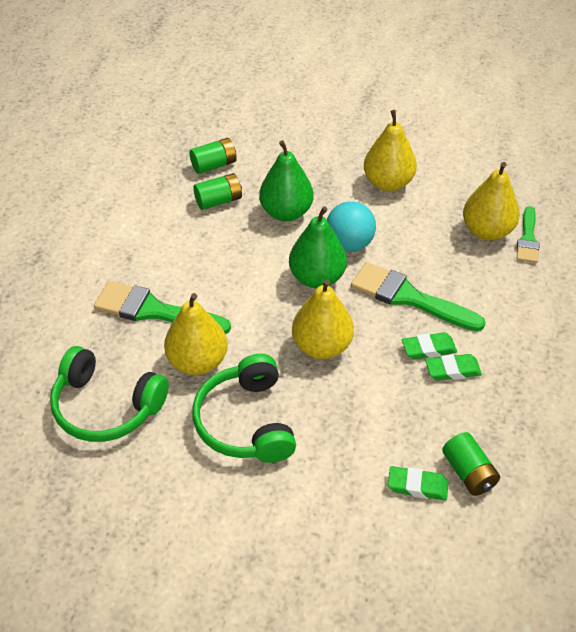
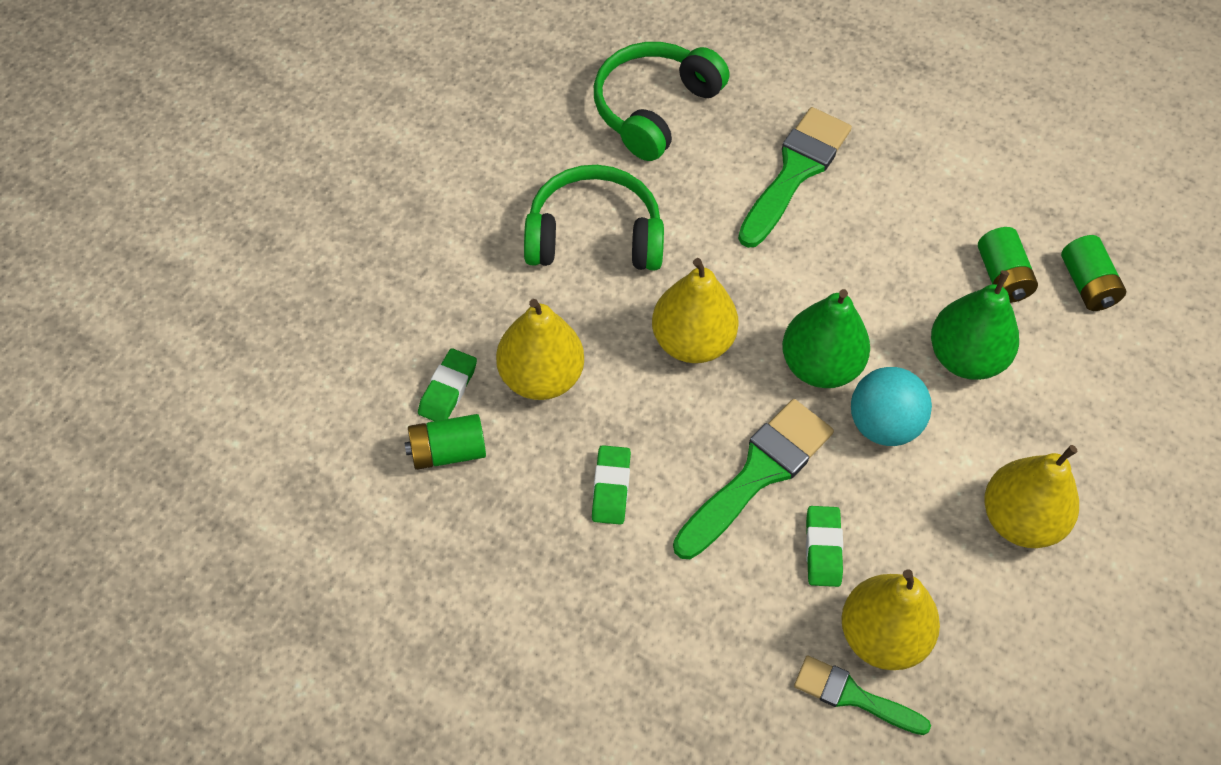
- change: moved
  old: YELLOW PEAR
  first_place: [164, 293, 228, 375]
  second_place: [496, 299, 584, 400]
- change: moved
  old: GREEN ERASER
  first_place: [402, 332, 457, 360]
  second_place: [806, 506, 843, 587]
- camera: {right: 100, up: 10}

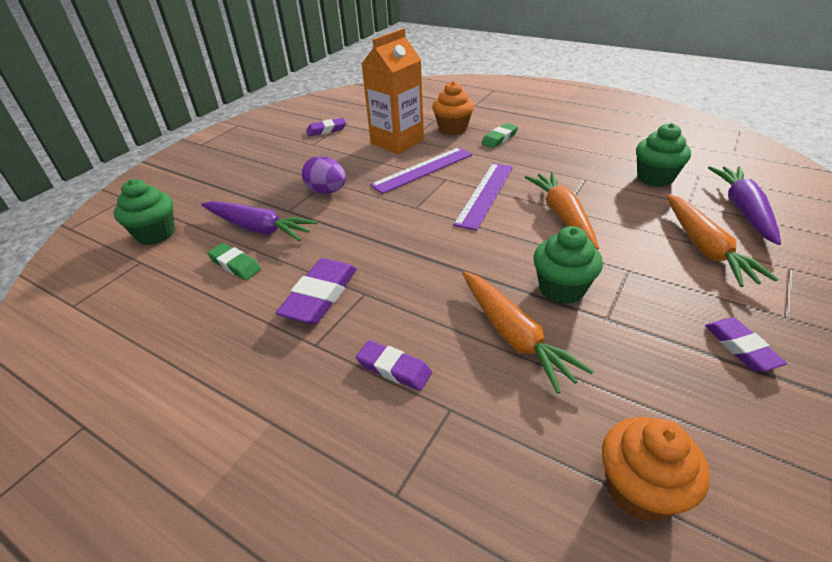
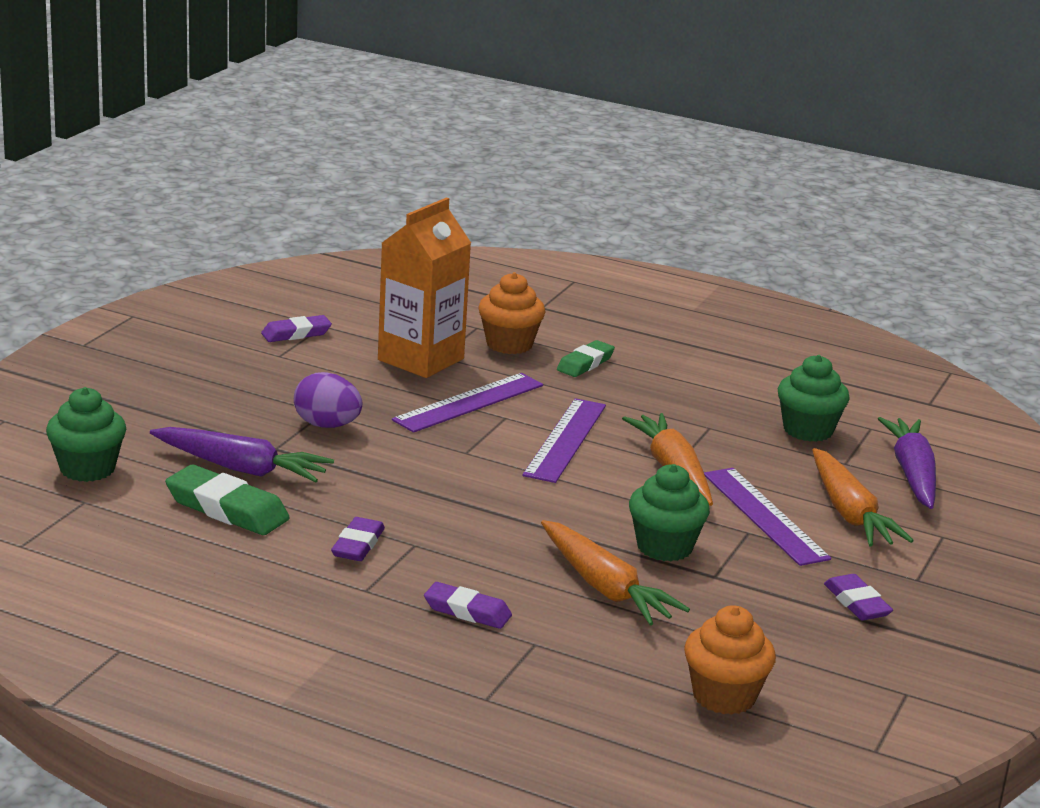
- change: added
  new: PURPLE RULER
  second_place: [704, 468, 831, 566]
- change: resized
  old: GREEN ERASER
  first_place: [207, 243, 261, 280]
  second_place: [165, 465, 290, 535]
  factor: 1.57
- change: resized
  old: PURPLE ERASER
  first_place: [276, 258, 357, 324]
  second_place: [331, 517, 385, 561]
  factor: 0.64
- camera: {right: -10, up: -15}

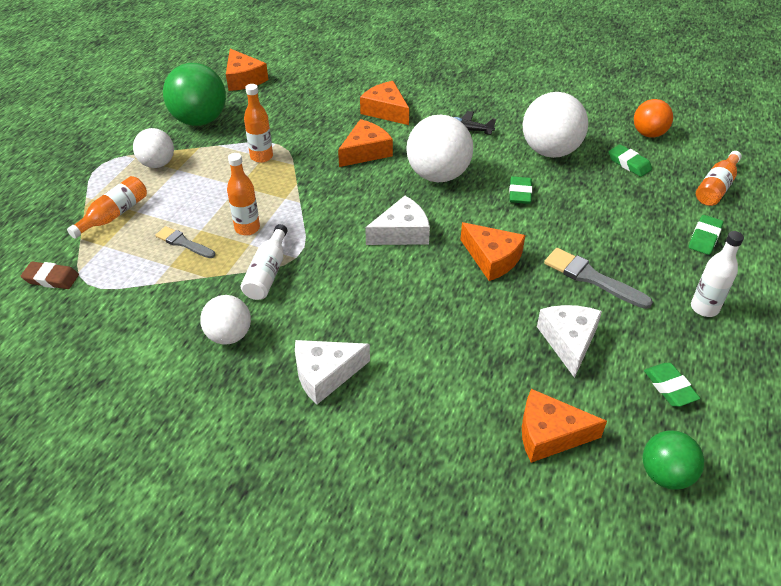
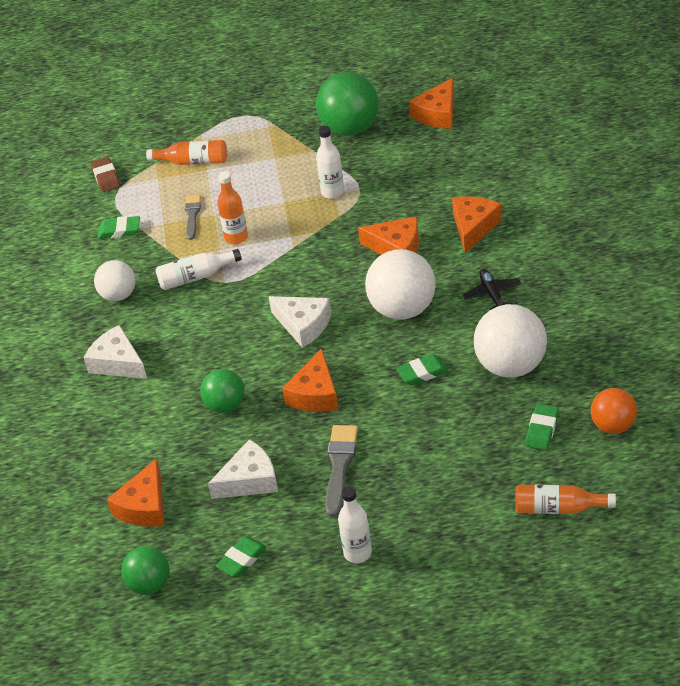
- change: removed
  old: WHITE BALL
  first_place: [133, 128, 174, 168]
- change: added
  new: GREEN BALL
  second_place: [200, 369, 245, 413]
- change: moved
  old: GREEN ERASER
  first_place: [689, 215, 723, 255]
  second_place: [98, 216, 140, 239]
- change: recoloured
  old: ORANGE BOTTLE
  new: WHITE BOTTLE
  first_place: [244, 84, 273, 163]
  second_place: [316, 126, 344, 199]
- change: turned
  old: ORANGE CHEESE
  first_place: [522, 389, 607, 463]
  second_place: [107, 458, 164, 527]
  degrees: -135
- camera: {right: 65, up: 0}

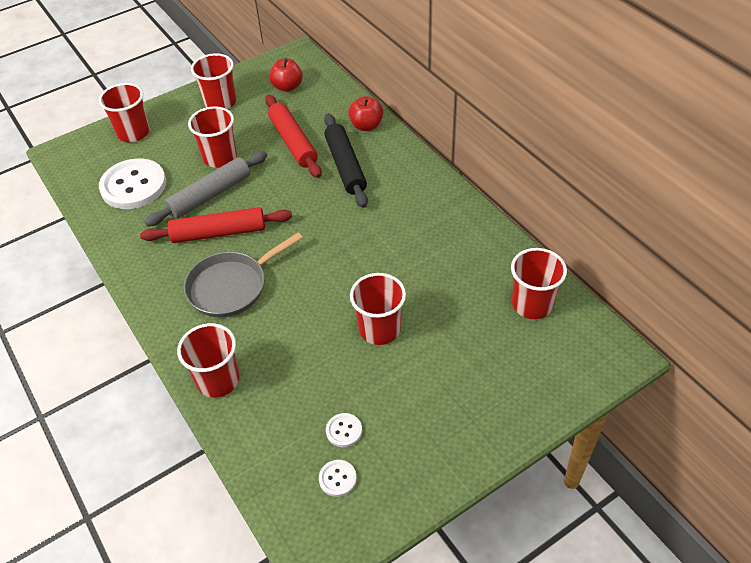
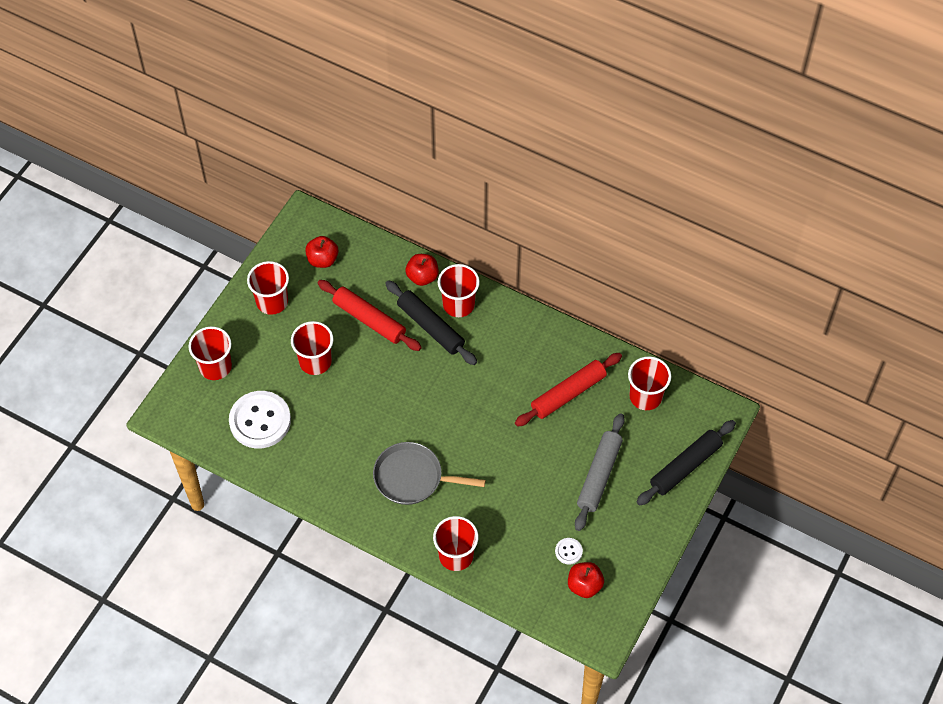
- change: added
  new: BLACK ROLLING PIN
  second_place: [637, 420, 736, 506]
- change: moved
  old: RED ROLLING PIN
  first_place: [140, 207, 292, 243]
  second_place: [515, 353, 622, 427]
- change: moved
  old: GREY ROLLING PIN
  first_place: [145, 151, 267, 226]
  second_place: [575, 413, 625, 531]
- change: moved
  old: RED CUP
  first_place: [350, 273, 406, 345]
  second_place: [438, 264, 480, 317]
- change: replaced
  old: WHITE BUTTON
  new: RED APPLE
  first_place: [319, 460, 357, 497]
  second_place: [568, 562, 604, 598]
- change: turned
  old: GREY PAN
  first_place: [184, 232, 303, 317]
  second_place: [373, 442, 486, 505]
  degrees: 75
- camera: {right: -30, up: 10}

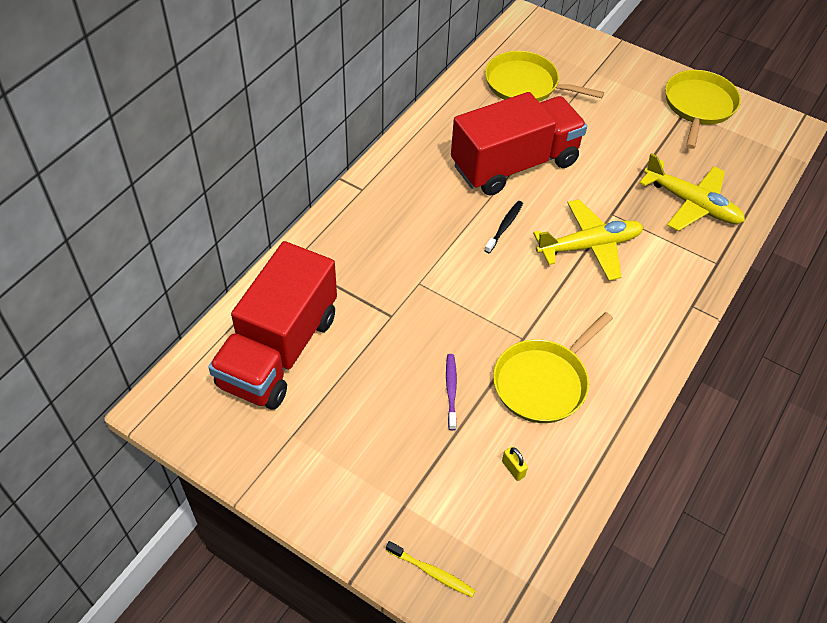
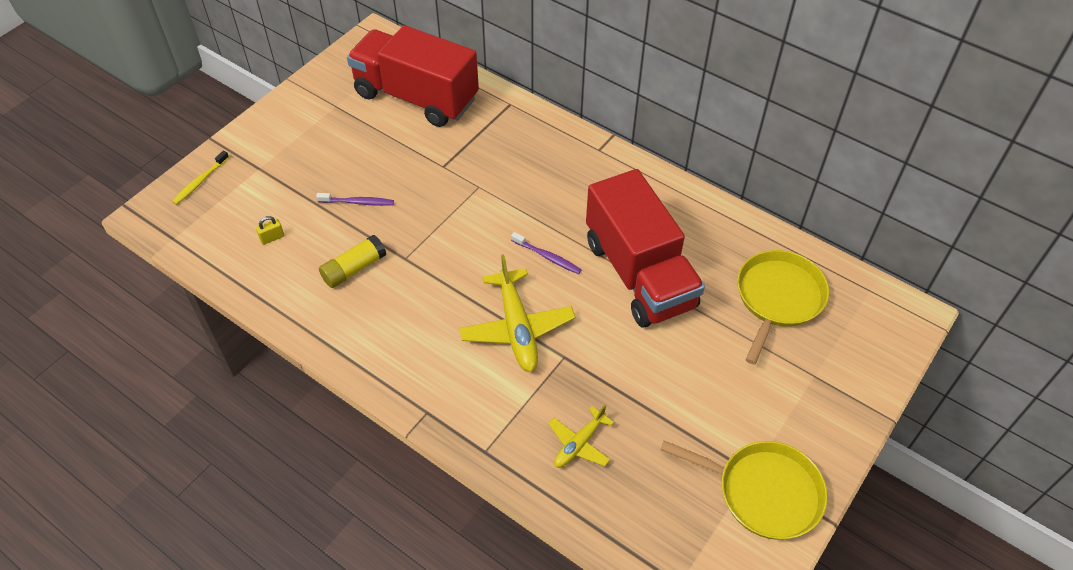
- change: replaced
  old: YELLOW PAN
  new: YELLOW GLUE STICK
  first_place: [493, 312, 613, 423]
  second_place: [319, 235, 386, 288]
- change: recoloured
  old: BLACK TOOTHBRUSH
  new: PURPLE TOOTHBRUSH
  first_place: [484, 201, 523, 253]
  second_place: [511, 232, 582, 274]
- change: resized
  old: YELLOW PLANE
  first_place: [639, 153, 745, 231]
  second_place: [548, 405, 614, 468]
  factor: 0.58
- camera: {right: 95, up: 0}

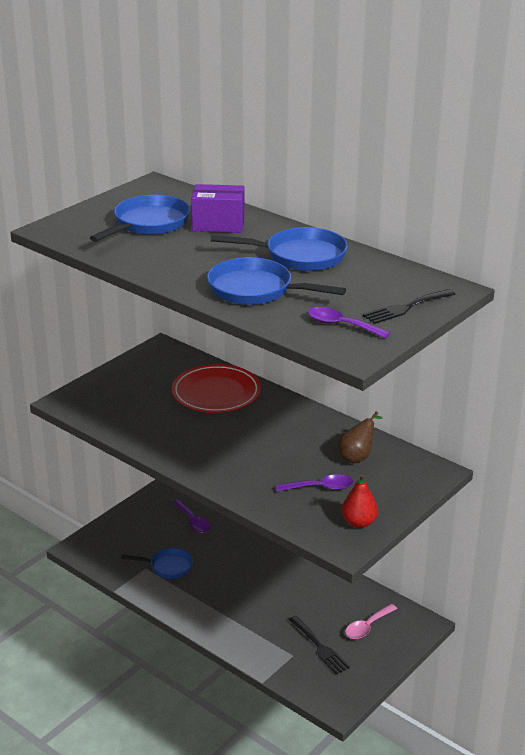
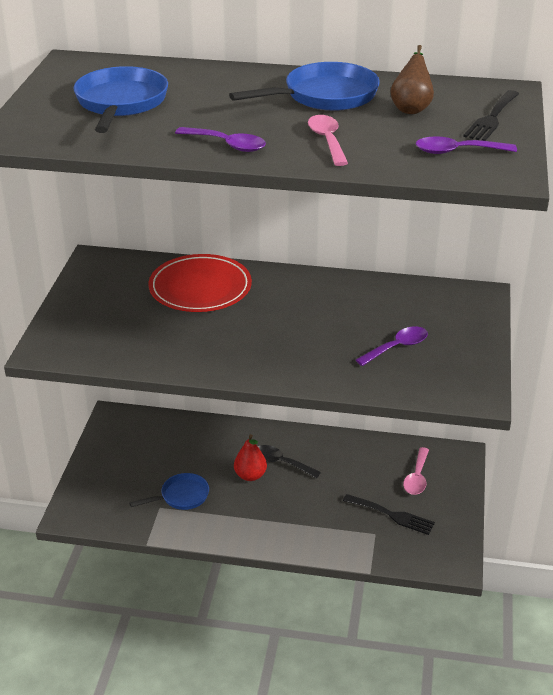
- change: removed
  old: PURPLE BOX
  first_place: [191, 184, 245, 233]
- change: added
  new: BLACK SPOON
  second_place: [258, 445, 321, 478]
- change: moved
  old: PURPLE SPOON
  first_place: [173, 500, 211, 533]
  second_place: [175, 127, 266, 152]
- change: moved
  old: BROWN PEAR
  first_place: [338, 411, 382, 464]
  second_place: [390, 45, 434, 114]
- change: moved
  old: RED PEAR
  first_place: [342, 474, 378, 528]
  second_place: [234, 434, 267, 481]
- change: replaced
  old: BLUE PAN
  new: PINK SPOON
  first_place: [207, 257, 346, 305]
  second_place: [308, 115, 348, 166]
- camera: {right: -30, up: 5}

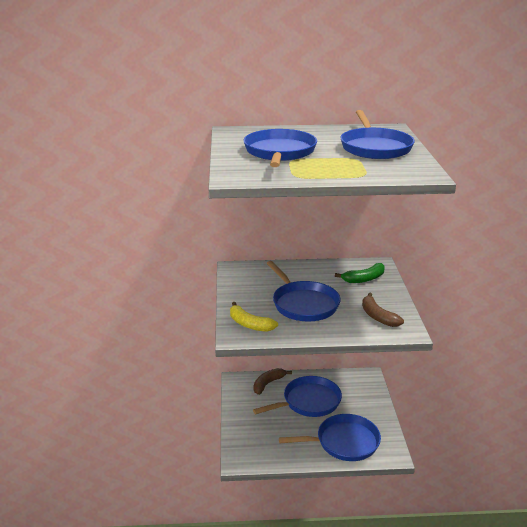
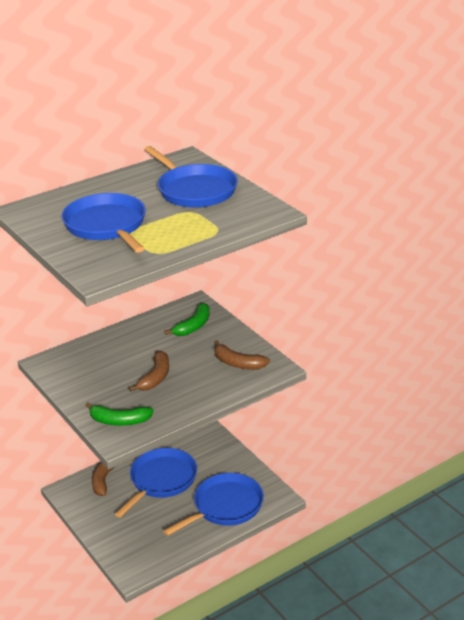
- change: replaced
  old: BLUE PAN
  new: BROWN BANANA
  first_place: [266, 261, 340, 322]
  second_place: [129, 350, 169, 392]
- change: recoloured
  old: YELLOW BANANA
  new: GREEN BANANA
  first_place: [230, 302, 278, 332]
  second_place: [85, 402, 154, 426]
- camera: {right: -30, up: 5}

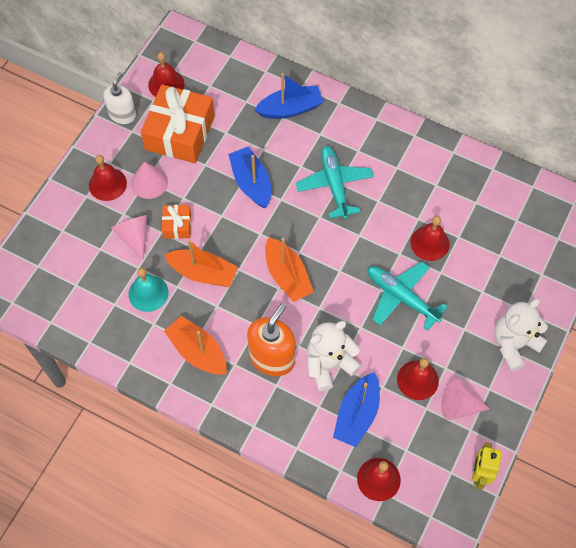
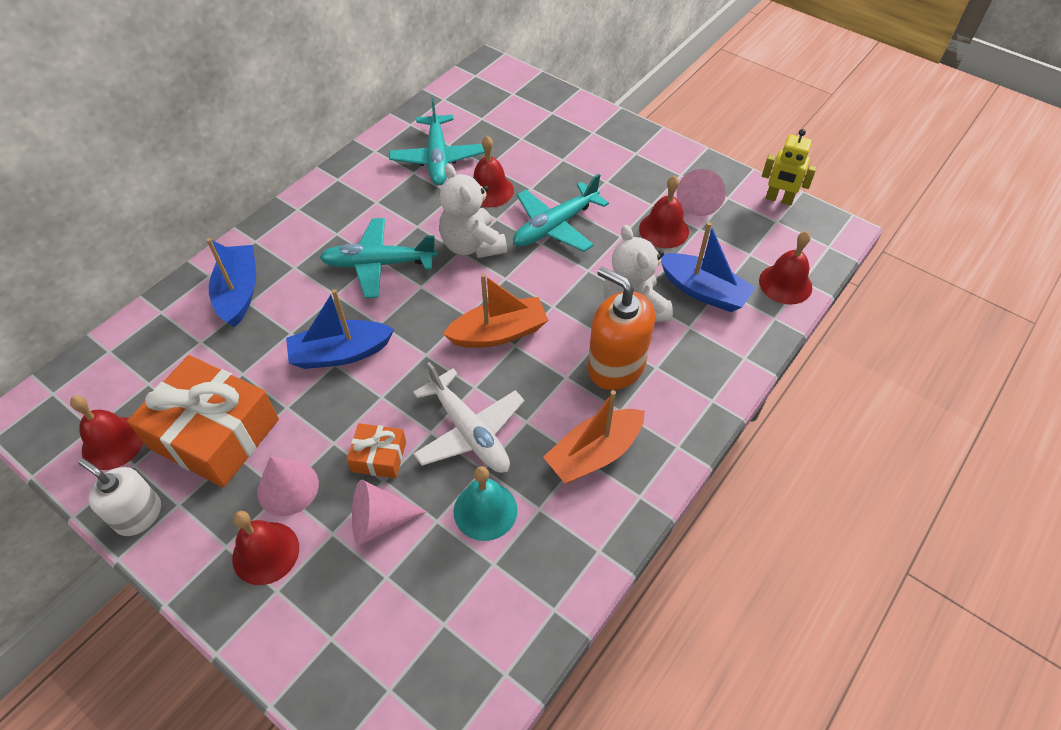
- change: added
  new: TURQUOISE PLANE
  second_place: [389, 98, 485, 185]
- change: moved
  old: WHITE TEDDY BEAR
  first_place: [494, 299, 548, 371]
  second_place: [439, 163, 507, 258]
- change: replaced
  old: ORANGE BOAT
  new: WHITE PLANE
  first_place: [164, 240, 238, 287]
  second_place: [413, 362, 524, 473]
- camera: {right: -80, up: -10}

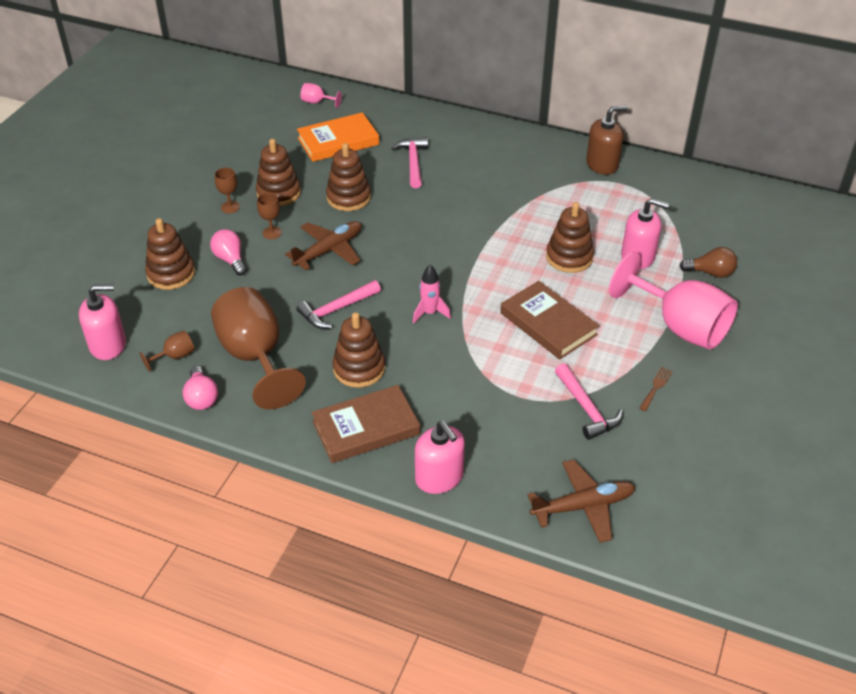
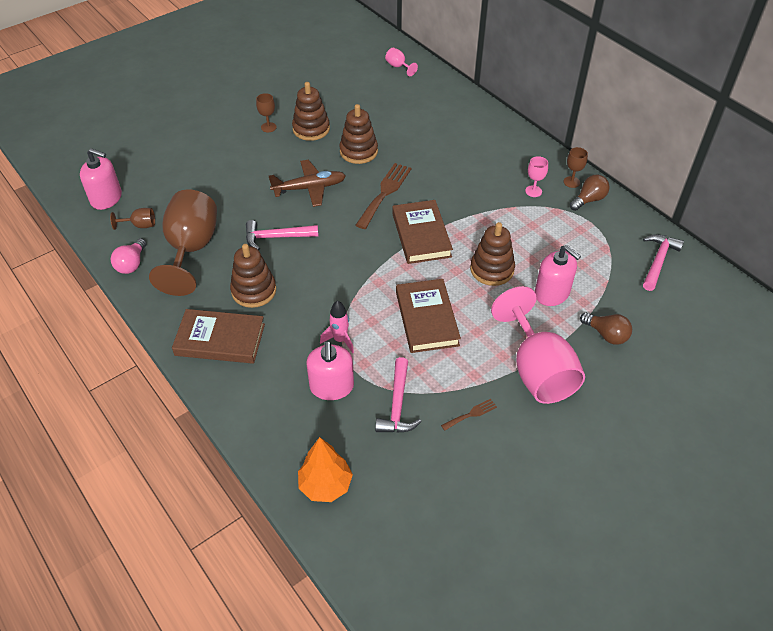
- change: removed
  old: BROWN STACKING TOY
  first_place: [145, 218, 195, 290]
- change: removed
  old: PINK LIGHT BULB
  first_place: [210, 229, 247, 275]
- change: removed
  old: ORANGE BOOK
  first_place: [297, 112, 379, 162]
- change: added
  new: BROWN FORK
  second_place: [356, 163, 411, 229]
- change: added
  new: BROWN BOOK
  second_place: [392, 200, 453, 264]
- change: added
  new: PINK GOBLET
  second_place: [525, 156, 548, 197]
- change: moved
  old: BROWN GOBLET
  first_place: [257, 193, 282, 239]
  second_place: [564, 147, 588, 188]
- change: moved
  old: PINK HAMMER
  first_place: [391, 137, 428, 188]
  second_place: [643, 234, 684, 291]
- change: moved
  old: PINK ROCKET
  first_place: [413, 265, 451, 323]
  second_place: [320, 300, 354, 353]
- change: moved
  old: PINK SOAP DISPENSER
  first_place: [415, 421, 465, 494]
  second_place: [306, 341, 354, 400]
- change: replaced
  old: BROWN PLANE
  new: ORANGE TREE
  first_place: [528, 459, 635, 543]
  second_place: [298, 437, 353, 502]
- change: replaced
  old: BROWN SOAP DISPENSER
  new: BROWN LIGHT BULB
  first_place: [586, 106, 628, 175]
  second_place: [570, 175, 610, 211]
- camera: {right: 30, up: 5}

